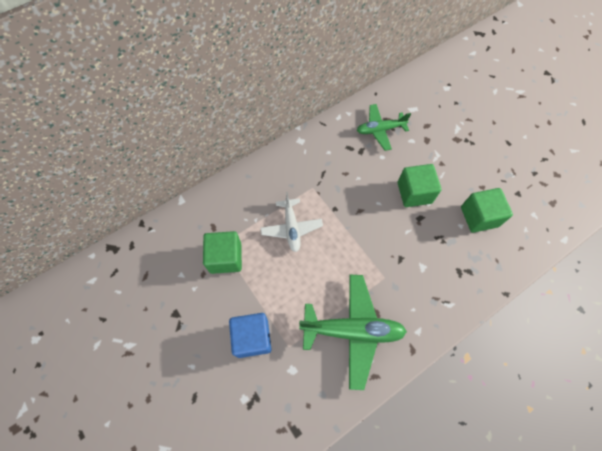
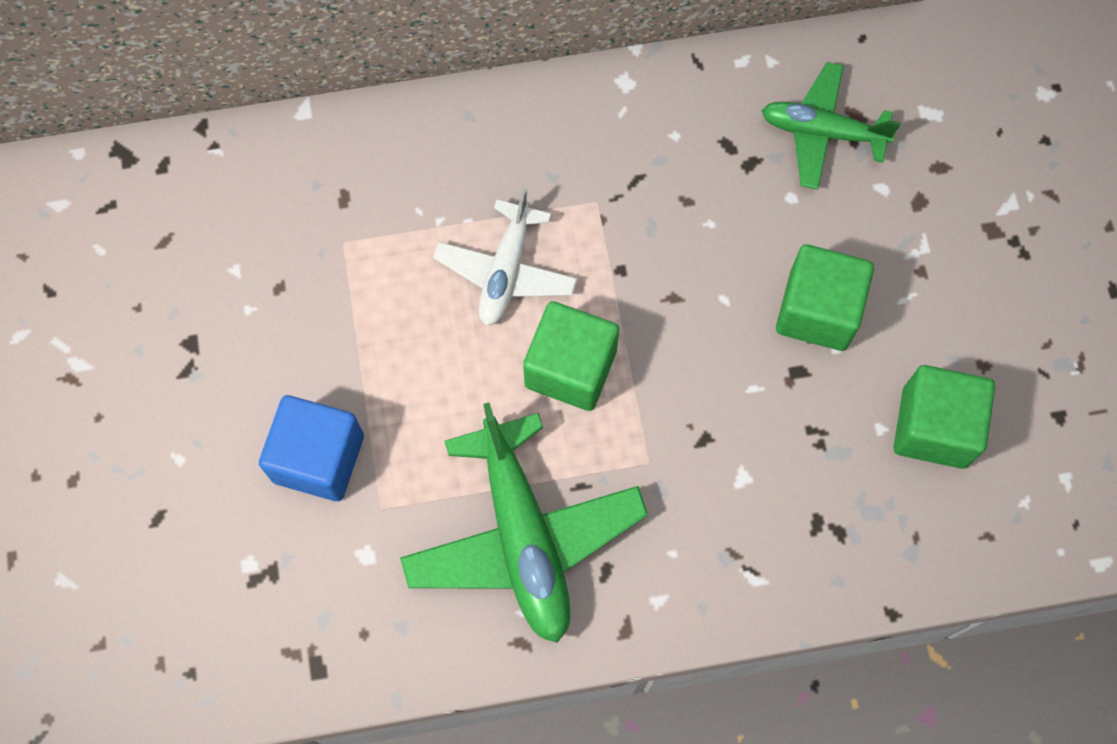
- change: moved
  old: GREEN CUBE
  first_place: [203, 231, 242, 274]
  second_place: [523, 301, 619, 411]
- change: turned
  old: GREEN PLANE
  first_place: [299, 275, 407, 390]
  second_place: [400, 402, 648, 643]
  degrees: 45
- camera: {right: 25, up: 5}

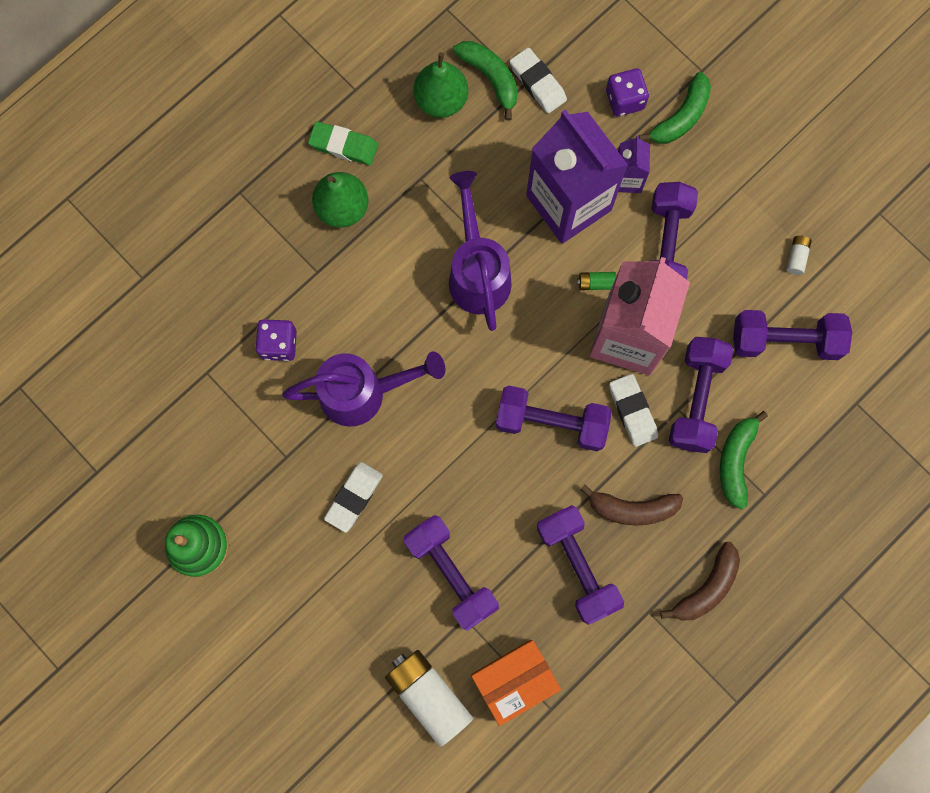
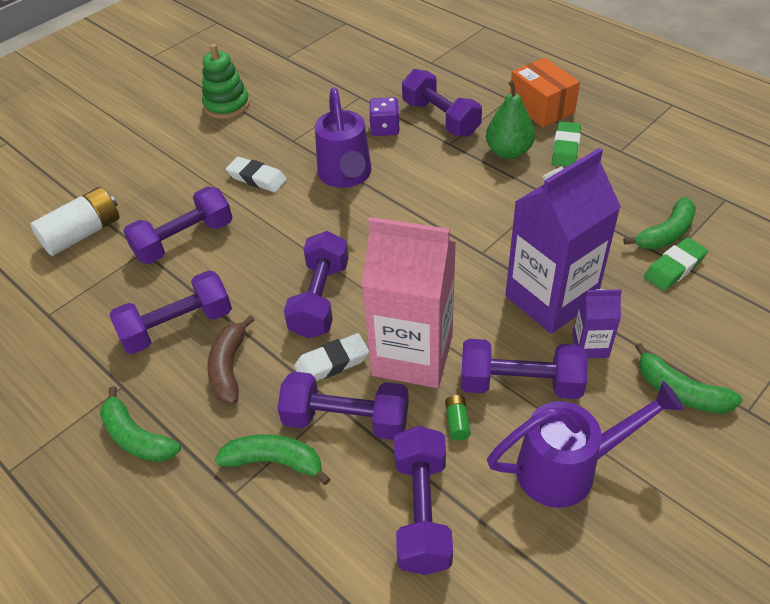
- change: removed
  old: GREEN PEAR
  first_place: [413, 52, 468, 118]
- change: removed
  old: PURPLE DICE
  first_place: [606, 68, 649, 117]
- change: removed
  old: WHITE BATTERY
  first_place: [787, 235, 812, 275]
- change: added
  new: PURPLE DUMBBELL
  second_place: [402, 69, 482, 137]
- change: moved
  old: PURPLE WATERING CAN
  first_place: [449, 171, 512, 331]
  second_place: [487, 381, 684, 508]
- change: moved
  old: ORANGE BOX
  first_place: [471, 640, 561, 726]
  second_place: [510, 58, 580, 128]
- change: moved
  old: GREEN BATTERY
  first_place: [577, 272, 616, 290]
  second_place: [445, 395, 471, 441]
- change: recoloured
  old: WHITE ERASER
  new: GREEN ERASER
  first_place: [510, 47, 567, 113]
  second_place: [644, 237, 708, 291]
- change: recoloured
  old: BROWN BANANA
  new: GREEN BANANA
  first_place: [660, 542, 740, 620]
  second_place: [100, 386, 181, 462]
- camera: {right: 90, up: -30}

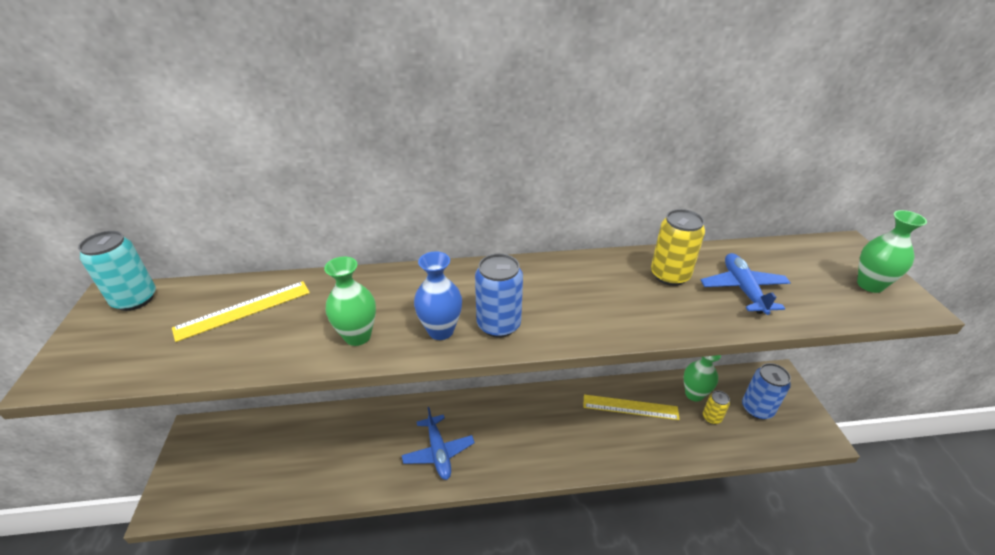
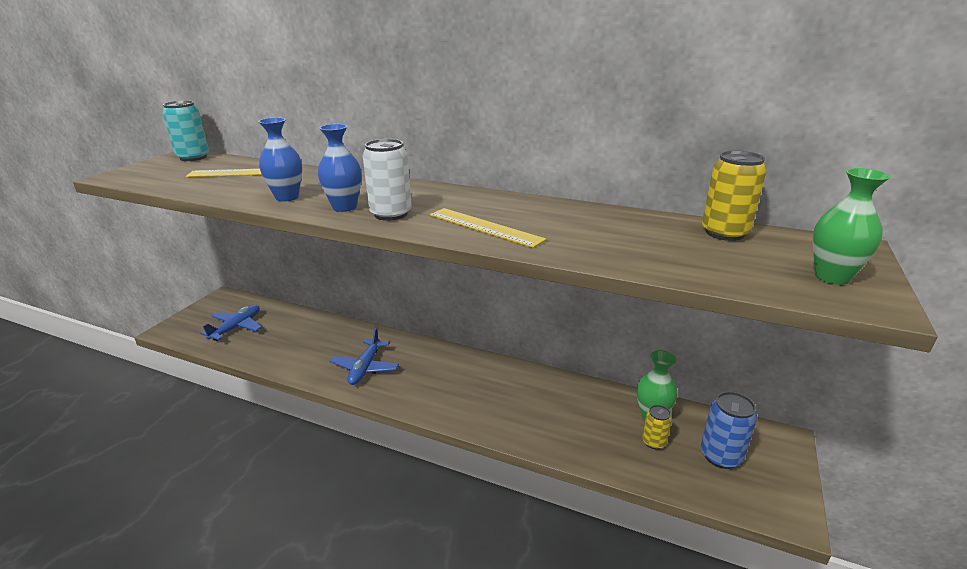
- change: moved
  old: YELLOW RULER
  first_place: [583, 395, 680, 420]
  second_place: [430, 208, 546, 248]
- change: moved
  old: YELLOW CAN
  first_place: [651, 209, 705, 286]
  second_place: [702, 151, 767, 241]
- change: moved
  old: BLUE PLANE
  first_place: [701, 253, 791, 315]
  second_place: [200, 305, 262, 341]
- change: recoloured
  old: GREEN VASE
  new: BLUE VASE
  first_place: [324, 257, 376, 346]
  second_place: [258, 118, 302, 202]
- change: recoloured
  old: BLUE CAN
  new: WHITE CAN
  first_place: [475, 254, 523, 338]
  second_place: [363, 139, 412, 221]
- camera: {right: 30, up: -10}

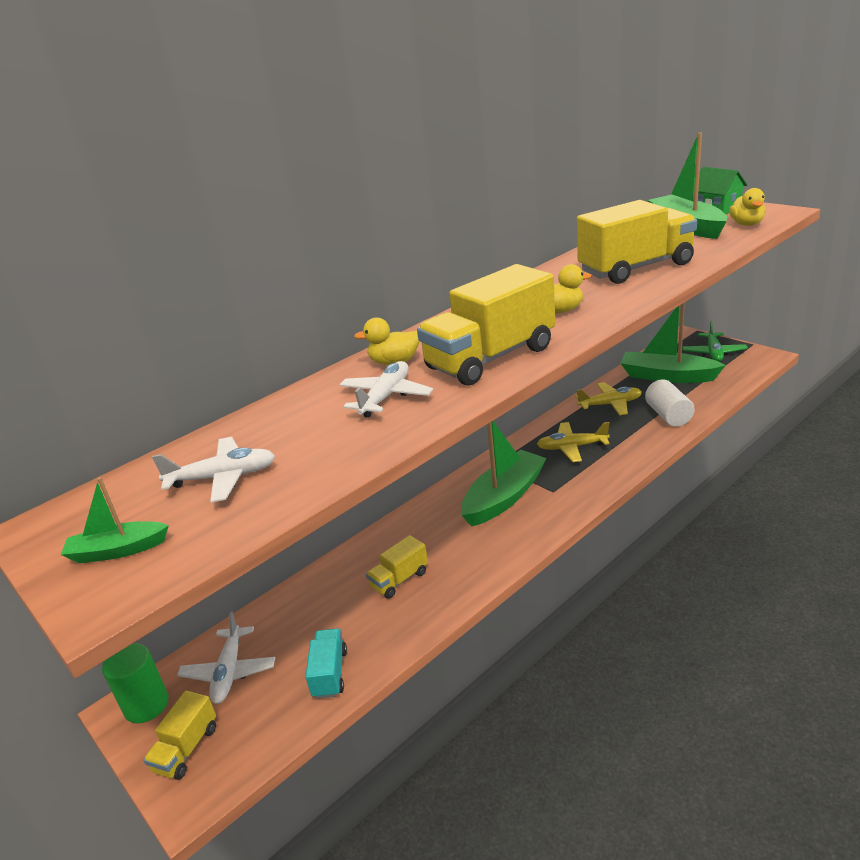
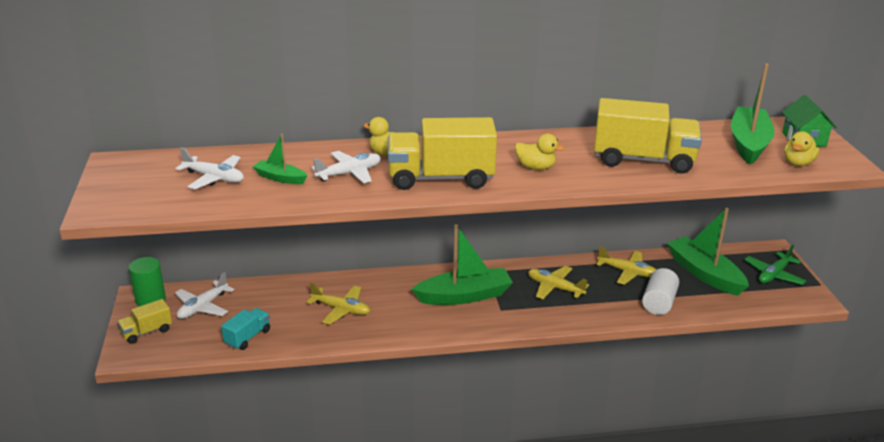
- change: moved
  old: GREEN BOAT
  first_place: [61, 477, 169, 563]
  second_place: [253, 134, 307, 184]
- change: replaced
  old: YELLOW TRUCK
  new: YELLOW PLANE
  first_place: [366, 535, 428, 599]
  second_place: [307, 282, 370, 325]
- camera: {right: 30, up: 0}

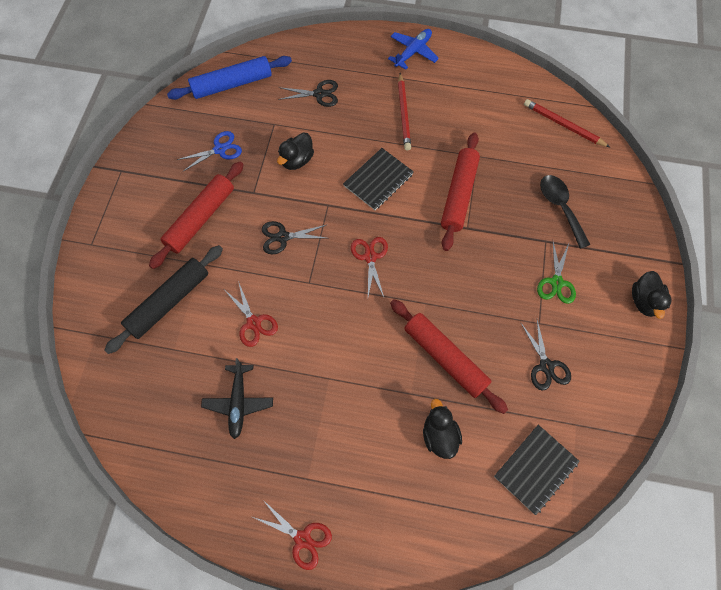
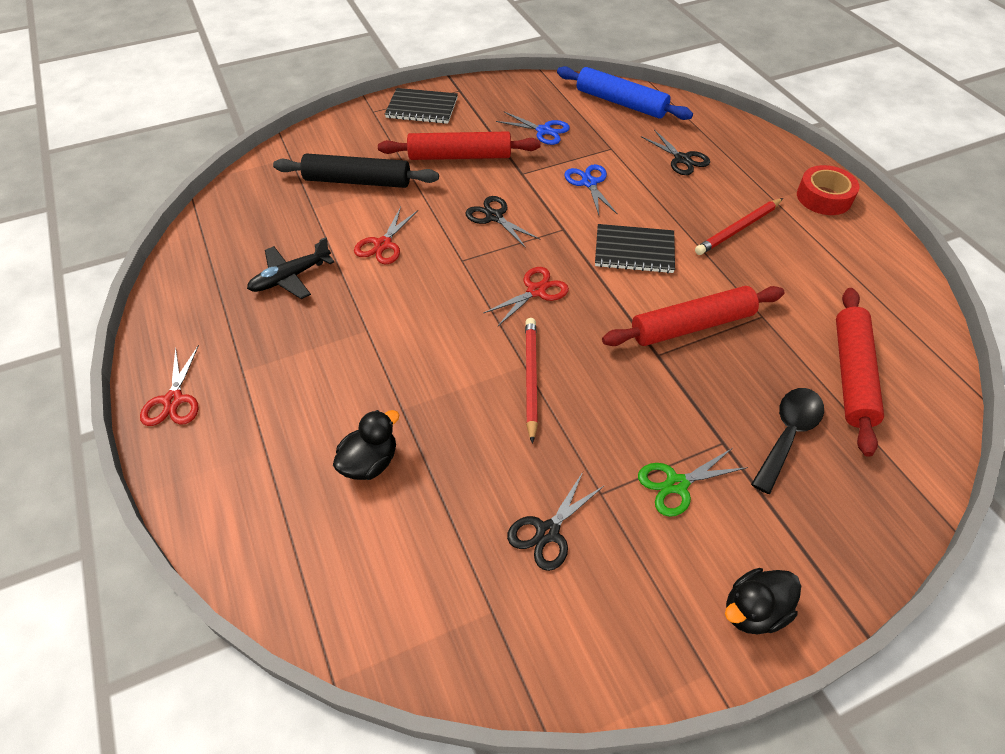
- change: moved
  old: RED ROLLING PIN
  first_place: [390, 299, 508, 414]
  second_place: [836, 288, 884, 457]
- change: moved
  old: BLACK NOTEBOOK
  first_place: [494, 425, 580, 515]
  second_place: [385, 88, 458, 124]
- change: moved
  old: RED PENCIL
  first_place: [524, 99, 610, 147]
  second_place: [525, 318, 538, 444]
- change: replaced
  old: BLACK DUCK
  new: BLUE SCISSORS
  first_place: [277, 133, 314, 170]
  second_place: [564, 164, 618, 215]
- change: replaced
  old: BLUE PLANE
  new: RED TAPE
  first_place: [388, 29, 439, 70]
  second_place: [797, 165, 860, 215]
- camera: {right: 55, up: -15}

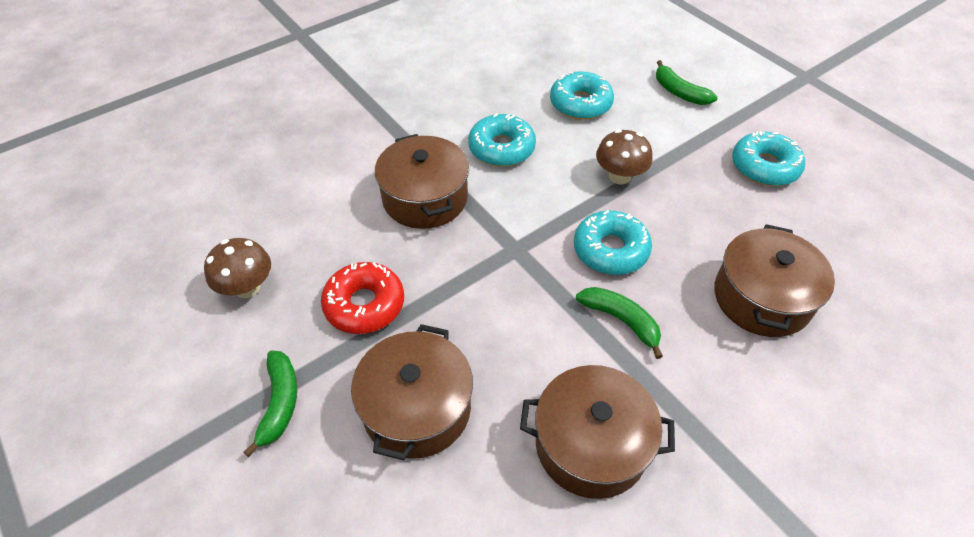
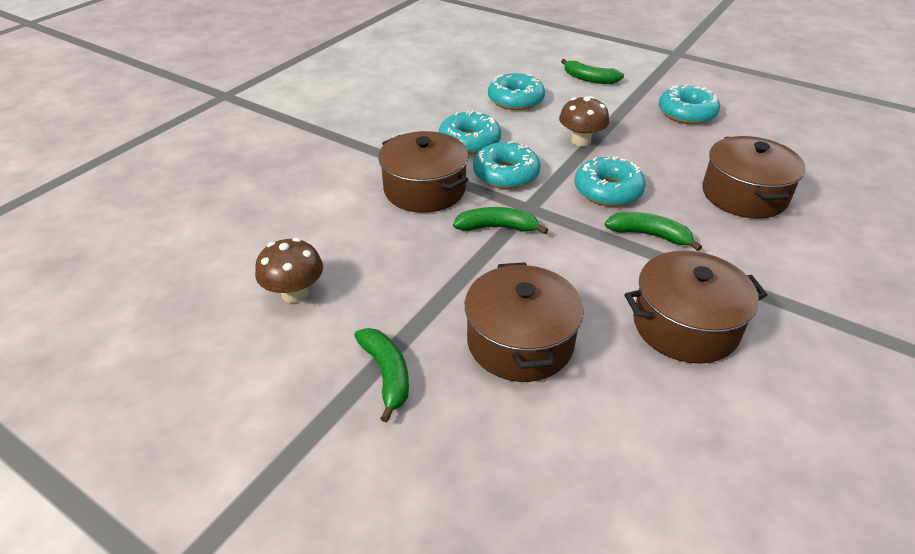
- change: removed
  old: RED DONUT
  first_place: [321, 262, 404, 334]
- change: added
  new: GREEN BANANA
  second_place: [453, 207, 548, 234]
- change: added
  new: TURQUOISE DONUT
  second_place: [473, 141, 541, 189]
- camera: {right: -20, up: -10}

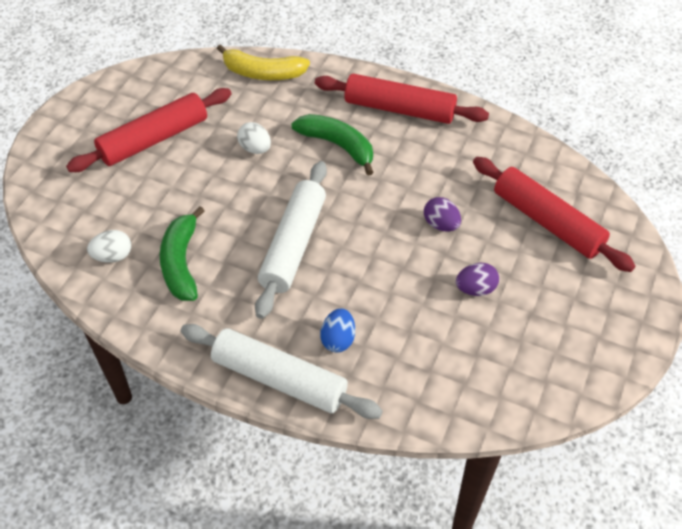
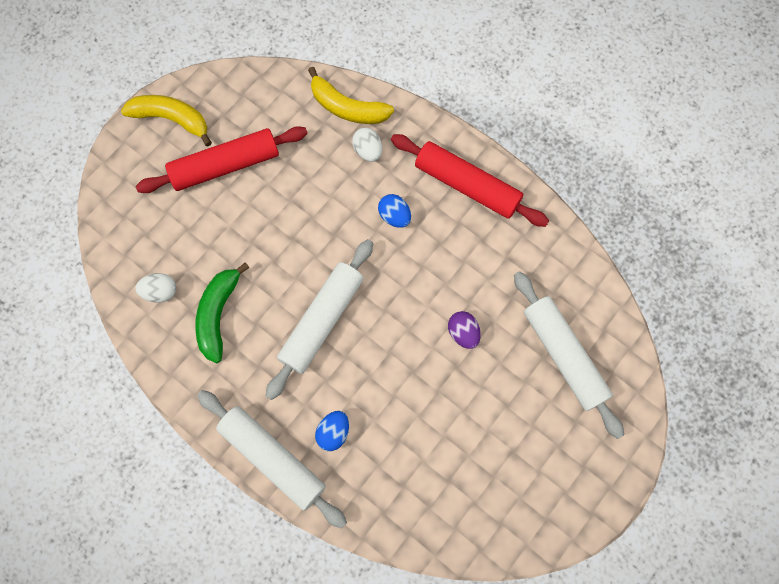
- change: removed
  old: PURPLE EGG
  first_place: [456, 263, 499, 296]
- change: added
  new: YELLOW BANANA
  second_place: [121, 95, 212, 146]
- change: moved
  old: WHITE EGG
  first_place: [237, 122, 271, 154]
  second_place: [352, 128, 382, 162]
- change: replaced
  old: GREEN BANANA
  new: BLUE EGG
  first_place: [291, 114, 374, 176]
  second_place: [378, 194, 411, 228]
- change: recoloured
  old: RED ROLLING PIN
  new: WHITE ROLLING PIN
  first_place: [473, 157, 636, 272]
  second_place: [514, 271, 624, 439]
- camera: {right: 15, up: 20}

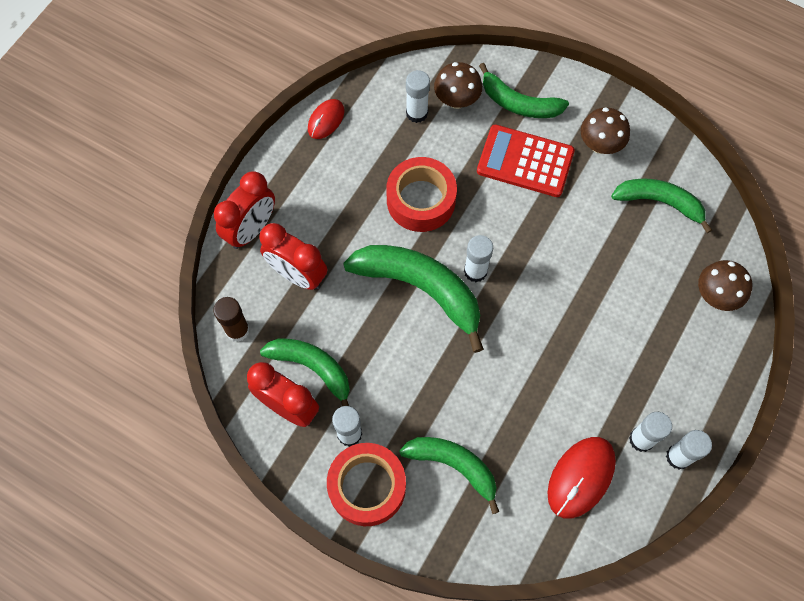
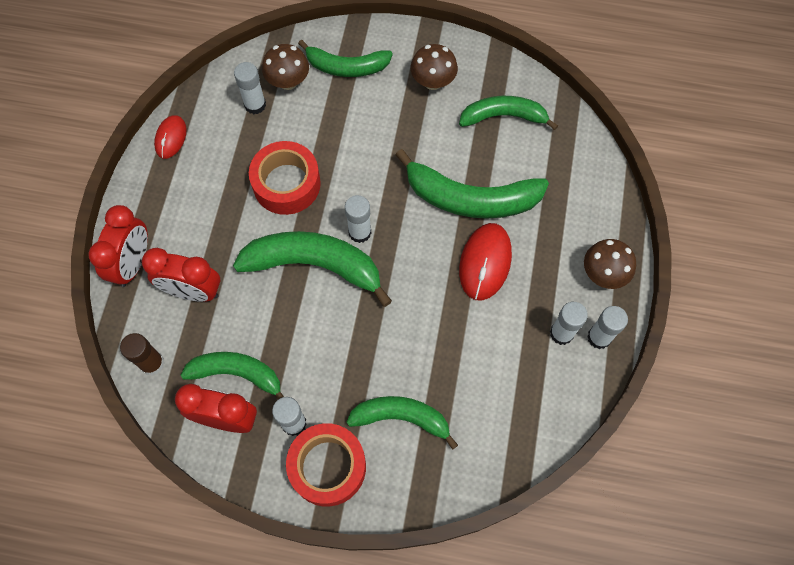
- change: removed
  old: RED CALCULATOR
  first_place: [477, 125, 575, 197]
- change: added
  new: GREEN BANANA
  second_place: [396, 149, 549, 219]
- change: moved
  old: RED MOUSE
  first_place: [547, 437, 616, 519]
  second_place: [459, 223, 512, 301]
- change: moved
  old: BROWN MUSHROOM
  first_place: [698, 260, 752, 311]
  second_place: [584, 239, 636, 289]
- camera: {right: -20, up: 0}

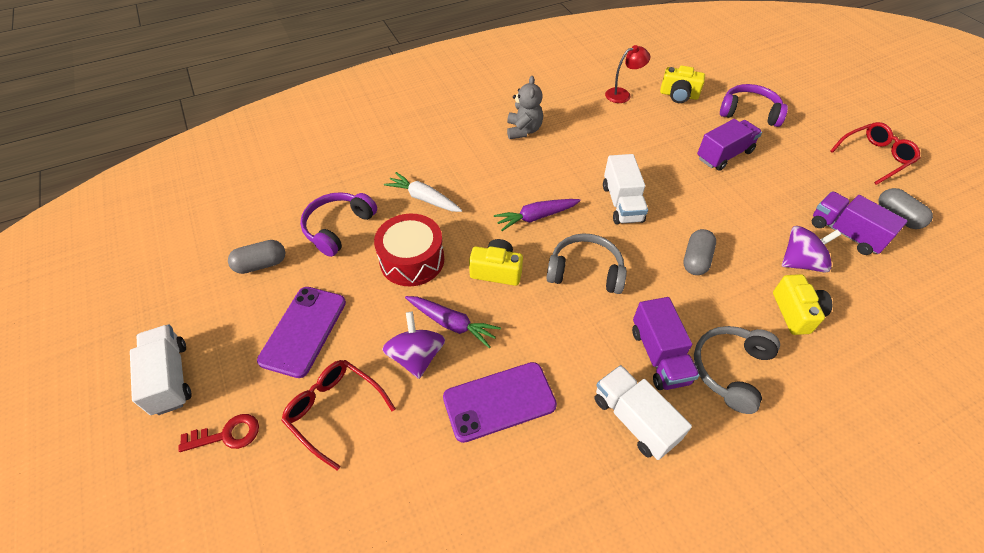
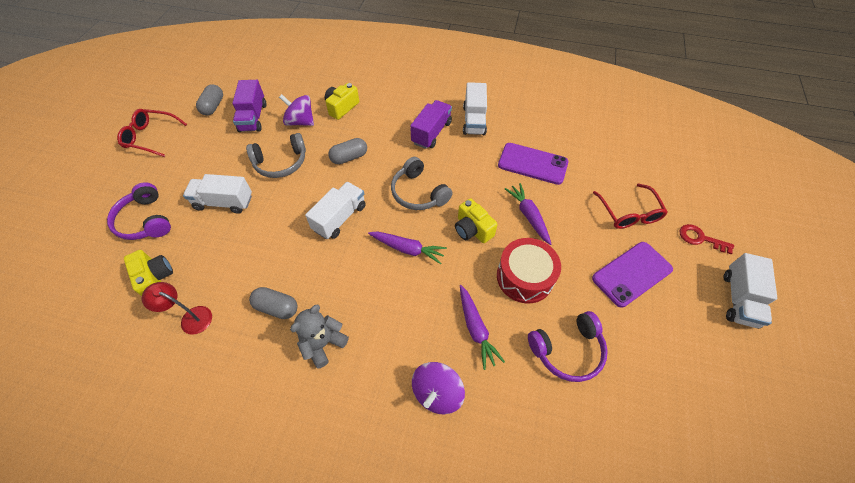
- change: moved
  old: GREY CAPSULE
  first_place: [228, 240, 285, 274]
  second_place: [249, 287, 298, 319]
- change: moved
  old: PURPLE SPINNING TOP
  first_place: [382, 312, 445, 379]
  second_place: [412, 362, 465, 414]
- change: moved
  old: GREY HEADPHONES
  first_place: [694, 326, 780, 414]
  second_place: [246, 133, 306, 178]
- change: recoloured
  old: WHITE CARROT
  new: PURPLE CARROT
  first_place: [384, 172, 462, 212]
  second_place: [460, 285, 505, 370]
- change: recoloured
  old: PURPLE TRUCK
  new: WHITE TRUCK
  first_place: [697, 119, 762, 171]
  second_place: [183, 174, 252, 214]
- camera: {right: -140, up: 5}

